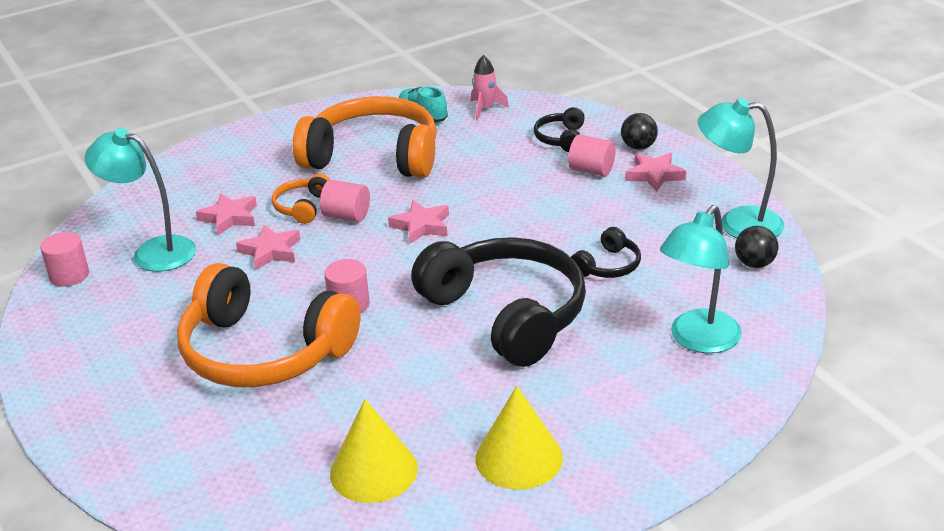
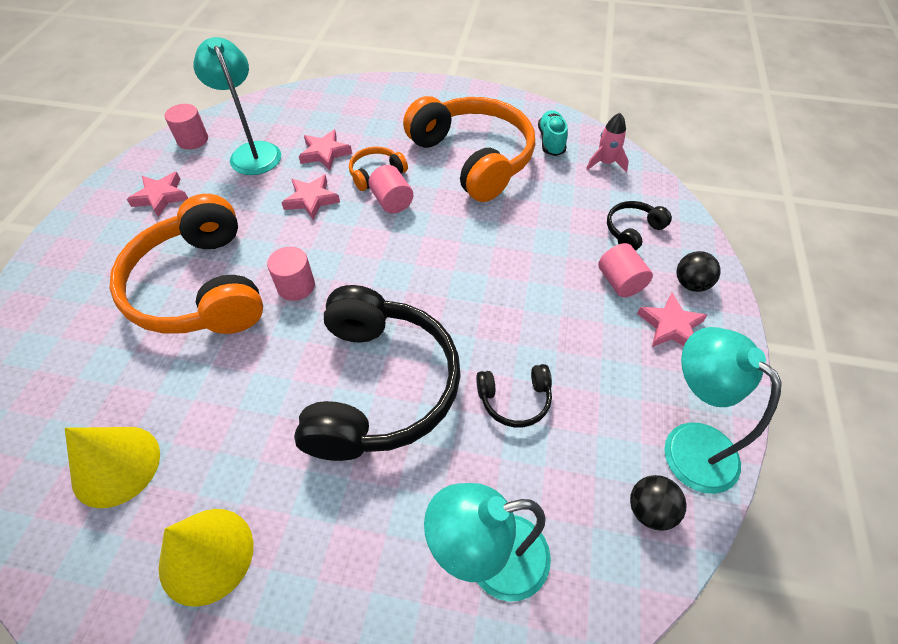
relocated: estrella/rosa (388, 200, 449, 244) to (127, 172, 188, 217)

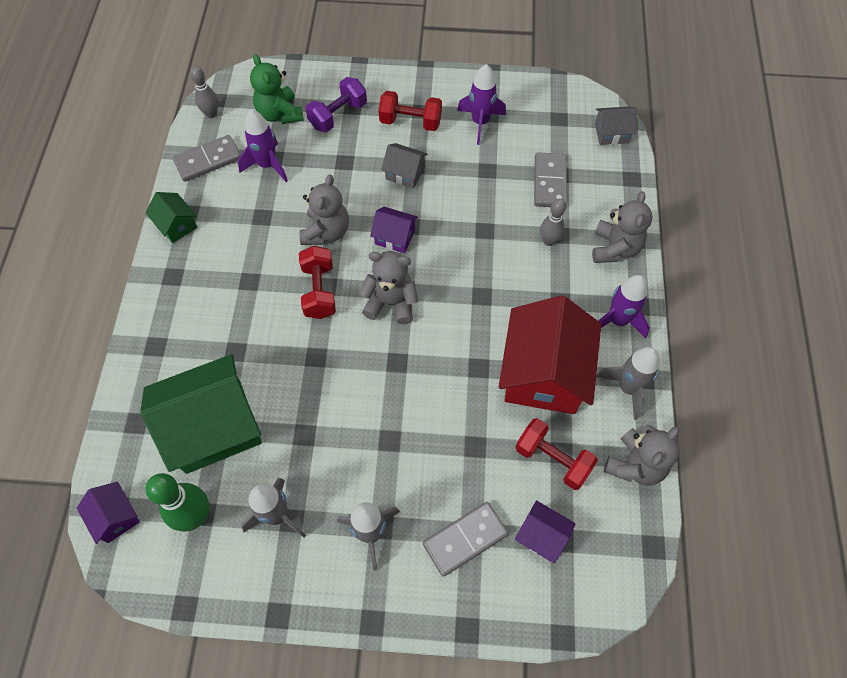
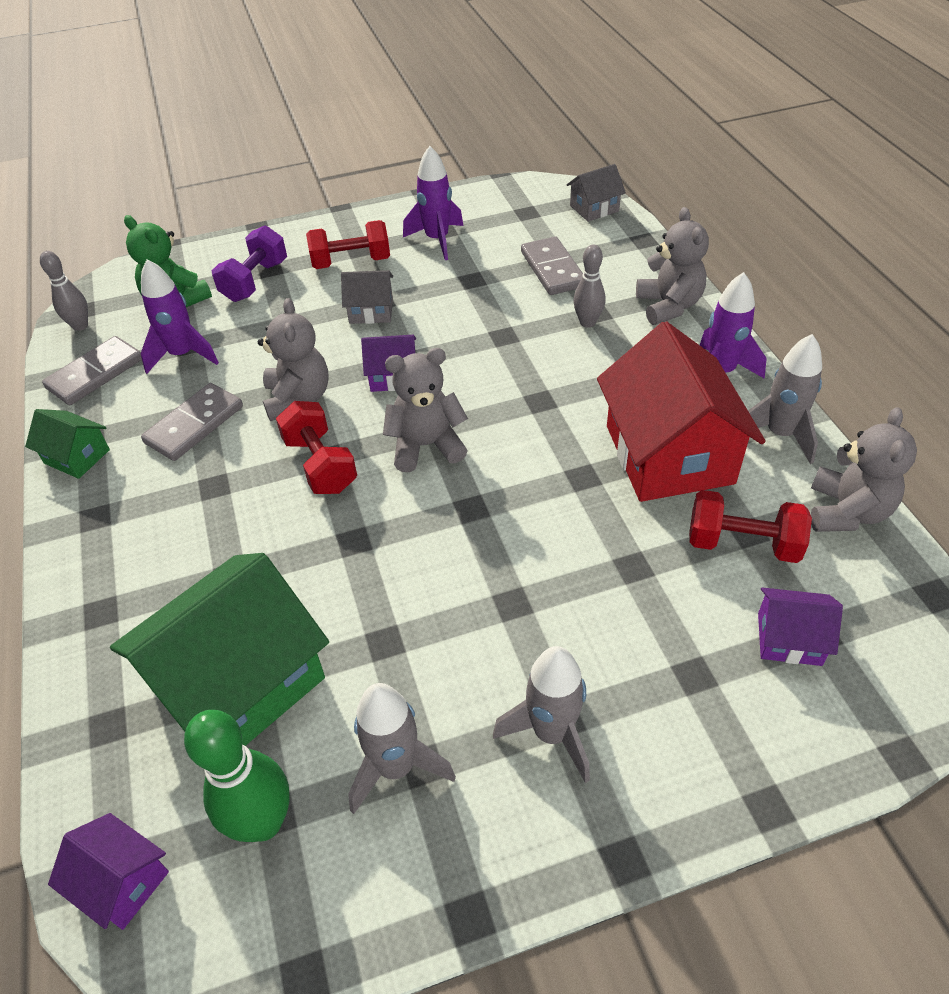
relocated: ficha de dominó/gris (423, 502, 508, 577) to (141, 383, 243, 461)

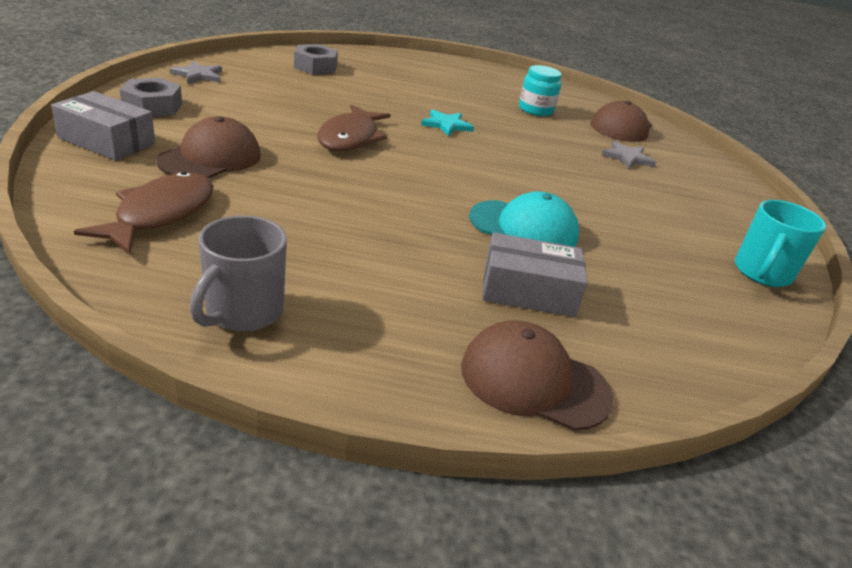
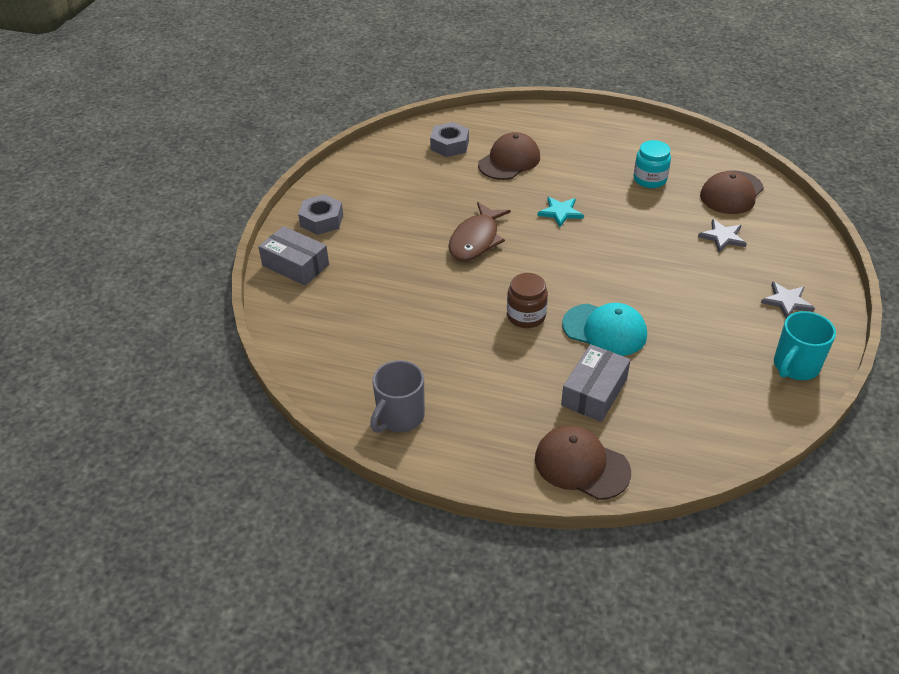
missing: pez/marrón (74, 171, 214, 255)
appeared: tarro/marrón (507, 273, 548, 328)
relocated: gorra/marrón (157, 116, 261, 178) to (478, 132, 540, 180); estrella/gris (169, 61, 222, 84) to (761, 282, 815, 318)
spun: caja/gris (482, 232, 588, 317) = (561, 344, 631, 422) 75 degrees counterclockwise

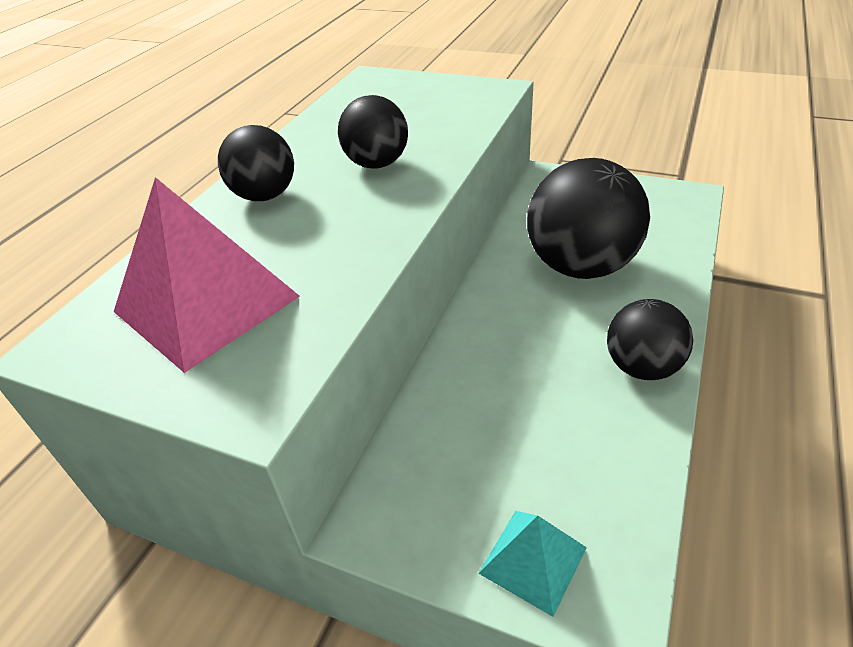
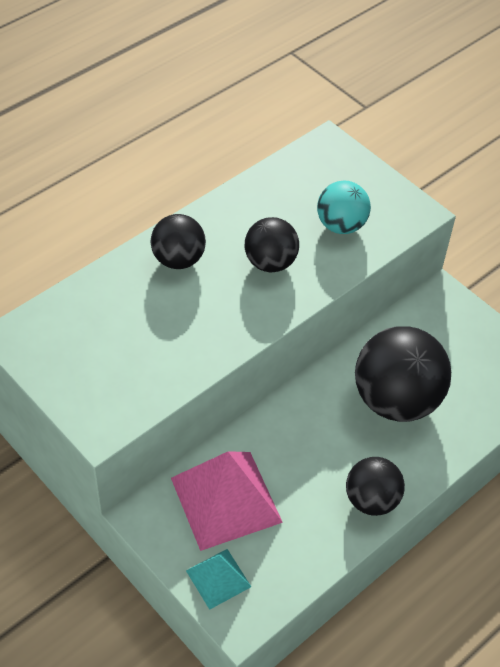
appeared: pelota/turquesa (317, 181, 371, 234)
relocated: pirámide/rosa (114, 177, 300, 373) to (171, 451, 283, 551)

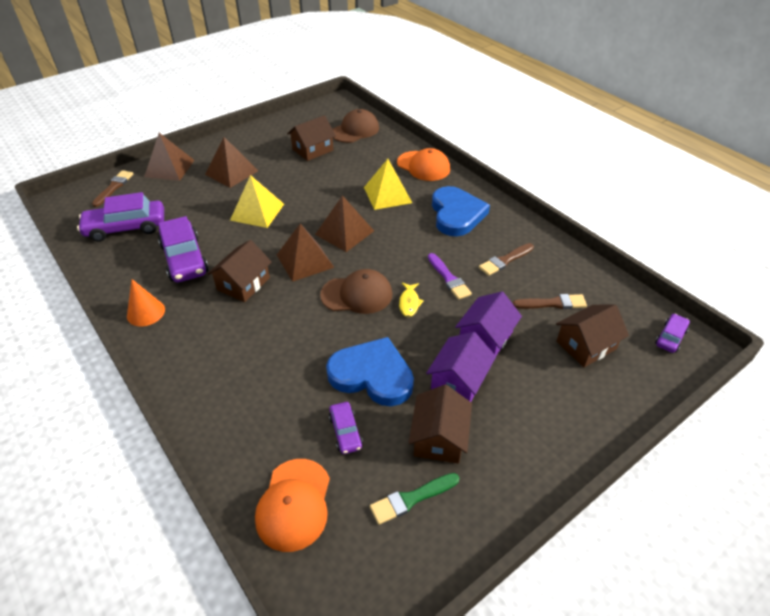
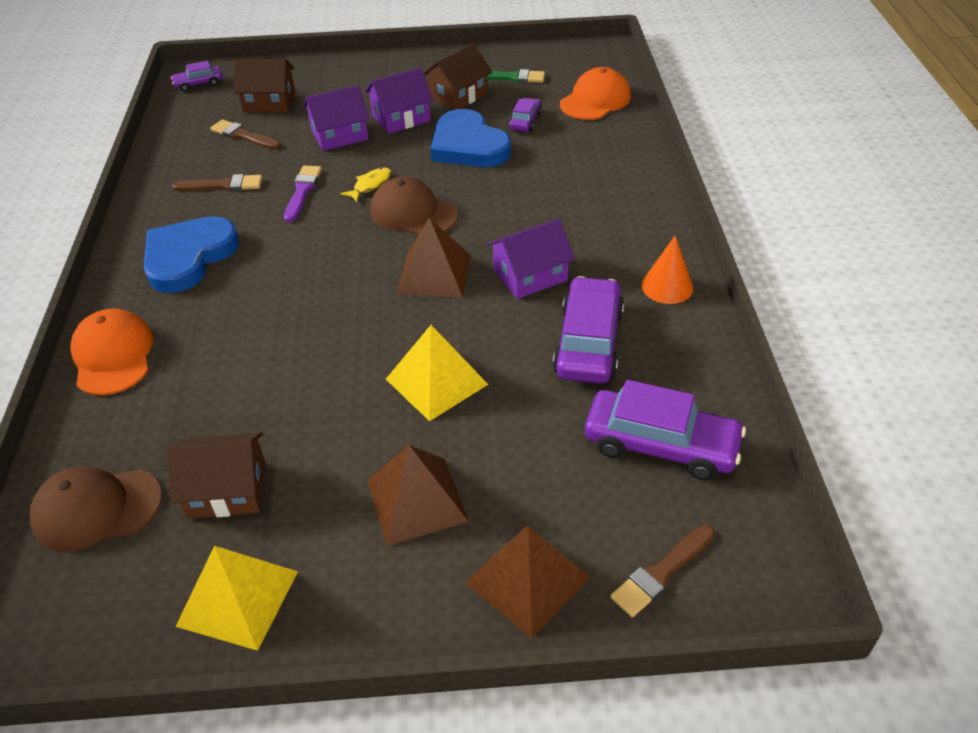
missing: pirámide/marrón (315, 195, 374, 252)
relocated: pirámide/amarillo (364, 159, 412, 210) to (176, 546, 298, 651)
colour: casa/marrón (207, 240, 272, 302) to casa/morado (487, 218, 575, 299)

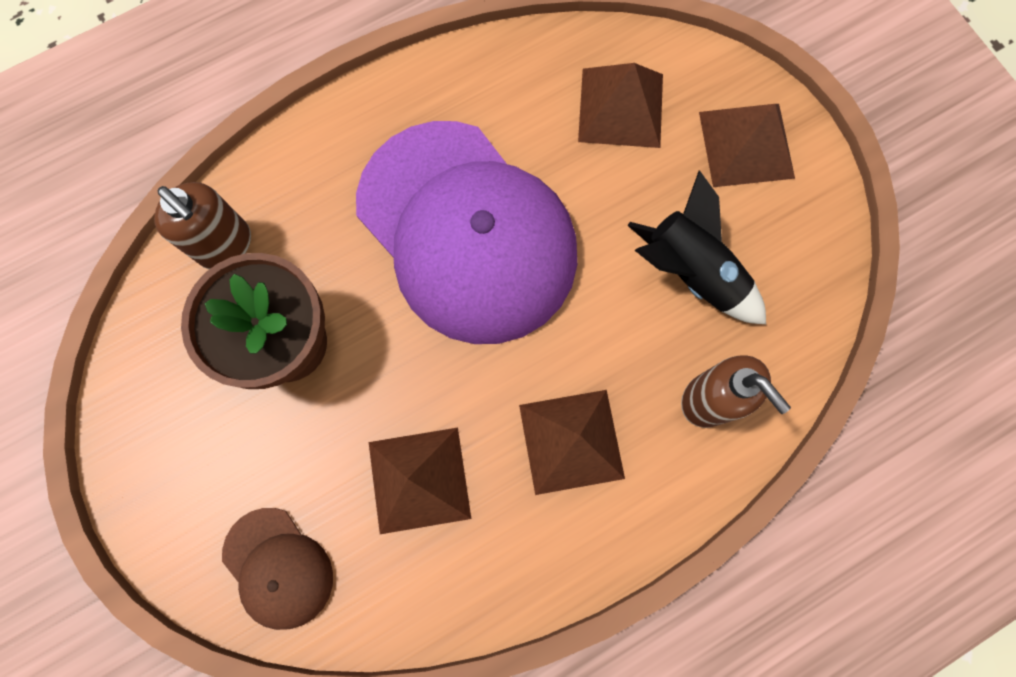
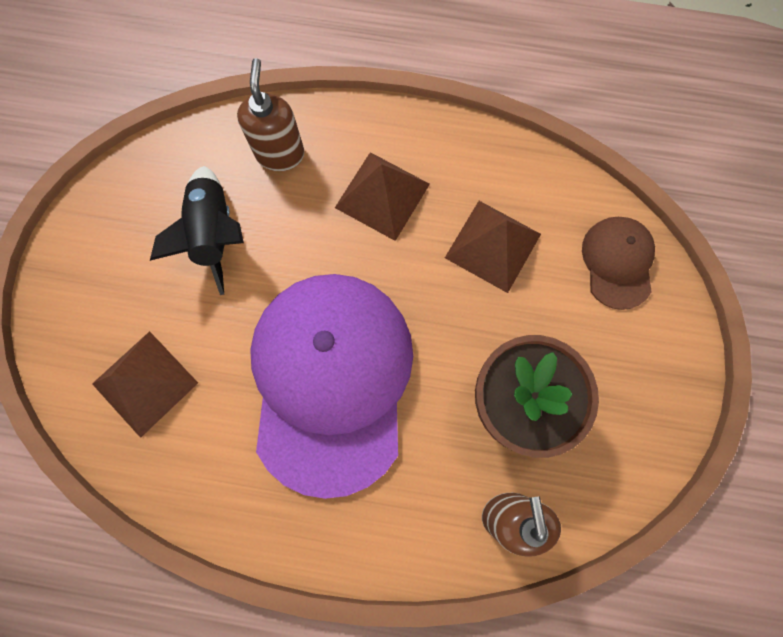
missing: pirámide/marrón (699, 104, 795, 187)

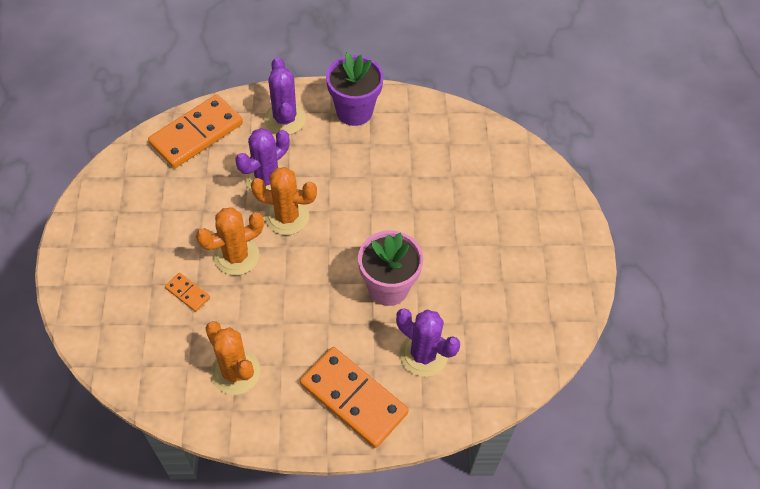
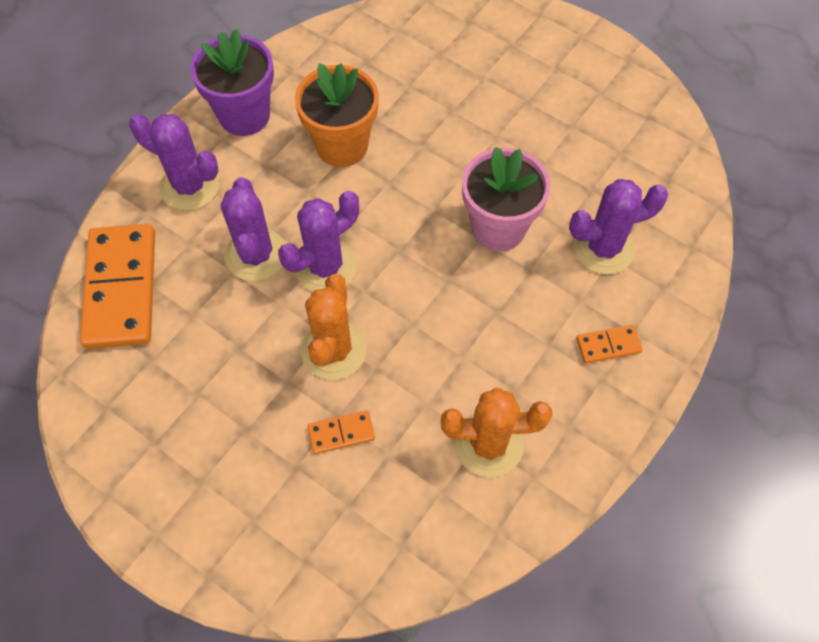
appeared: maceta/naranja (295, 63, 379, 167)
colour: cactus/naranja (251, 167, 317, 235) to cactus/morado (278, 191, 359, 291)
size: ficha de dominó/naranja (300, 347, 409, 448) = (576, 325, 642, 363) x0.44

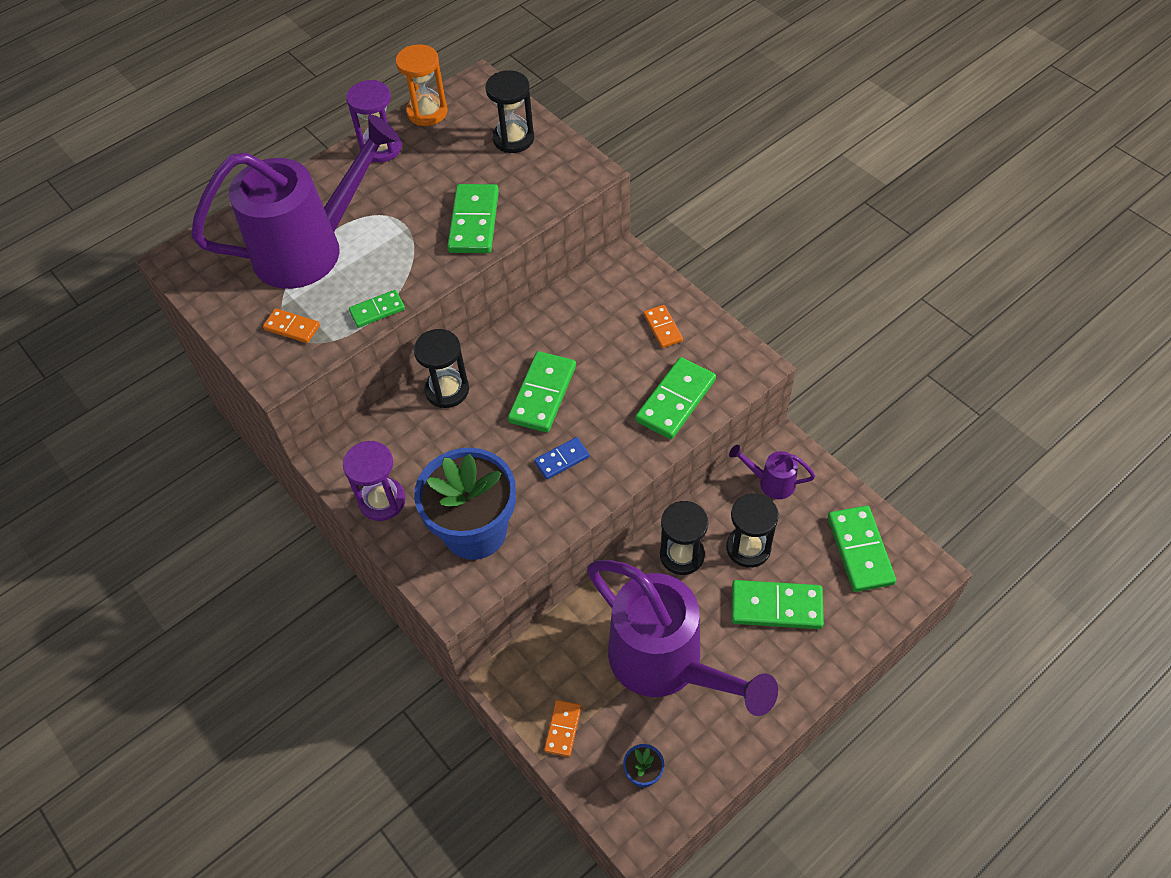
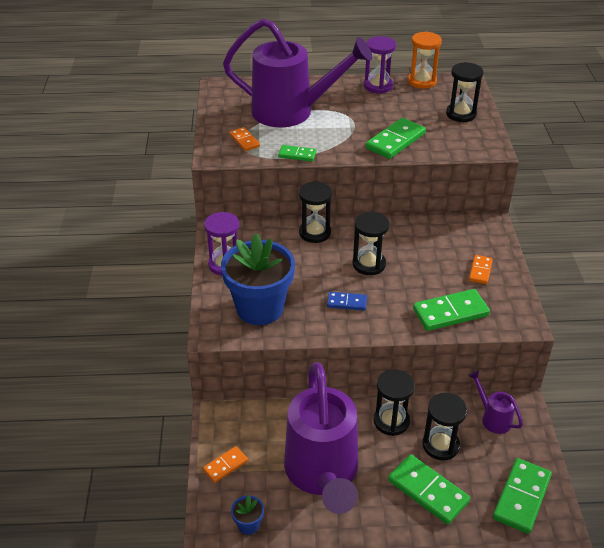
exchanged: ficha de dominó/verde (508, 351, 576, 432) to reloj de arena/negro (352, 212, 390, 275)

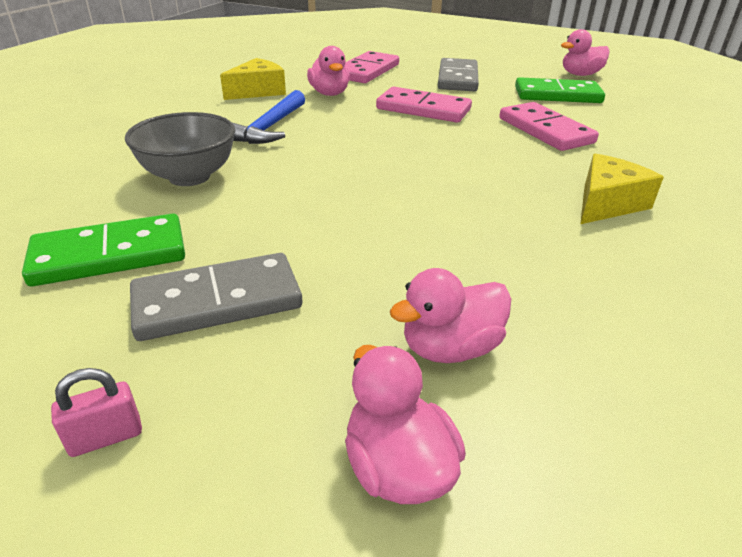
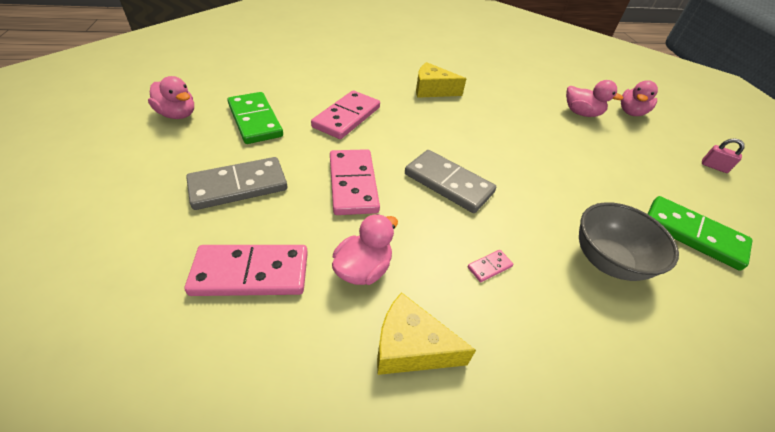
relocated: ficha de dominó/gris (130, 253, 302, 341) to (405, 150, 496, 213)
exchanged: martillo/azul (233, 90, 305, 144) to ficha de dominó/rosa (468, 250, 513, 282)

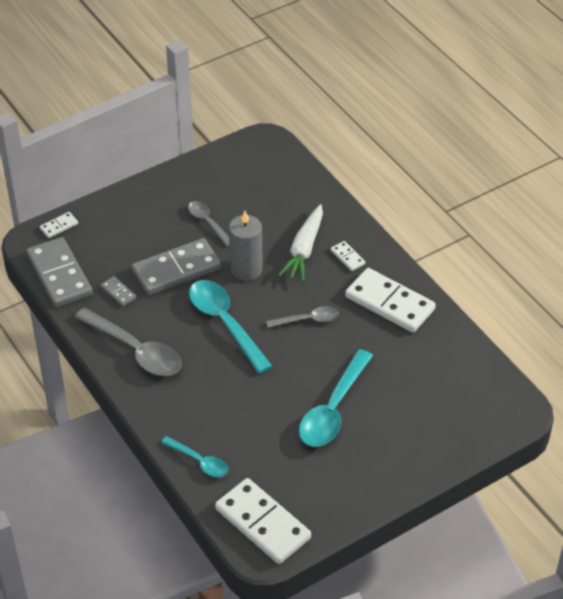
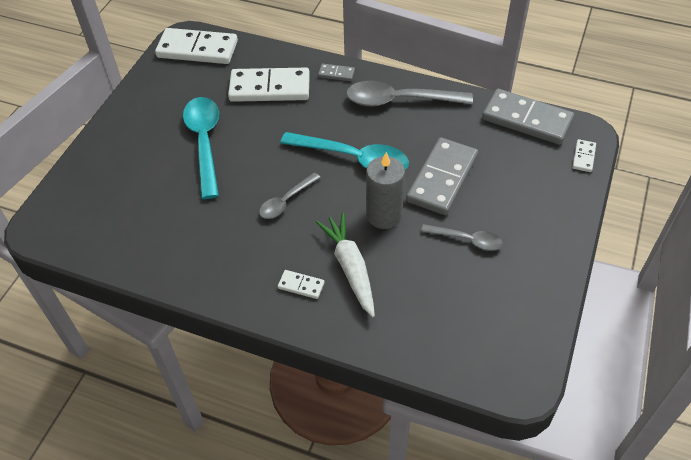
missing: cuchara/turquesa (161, 436, 228, 477)
relocated: ficha de dominó/blanco (345, 268, 436, 333) to (228, 68, 310, 102); ficha de dominó/gris (100, 276, 136, 307) to (318, 64, 355, 81)

